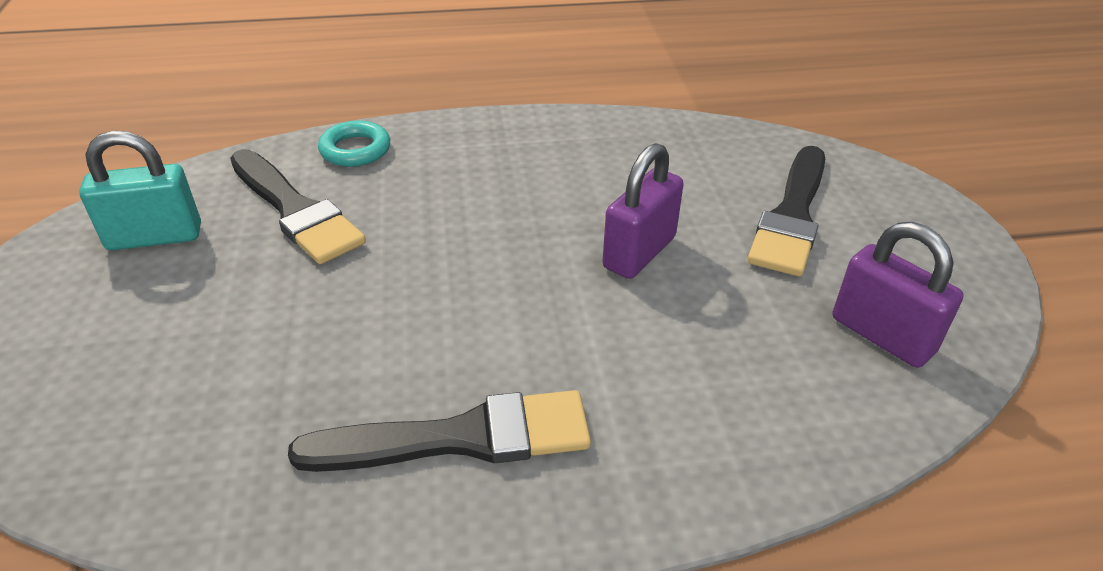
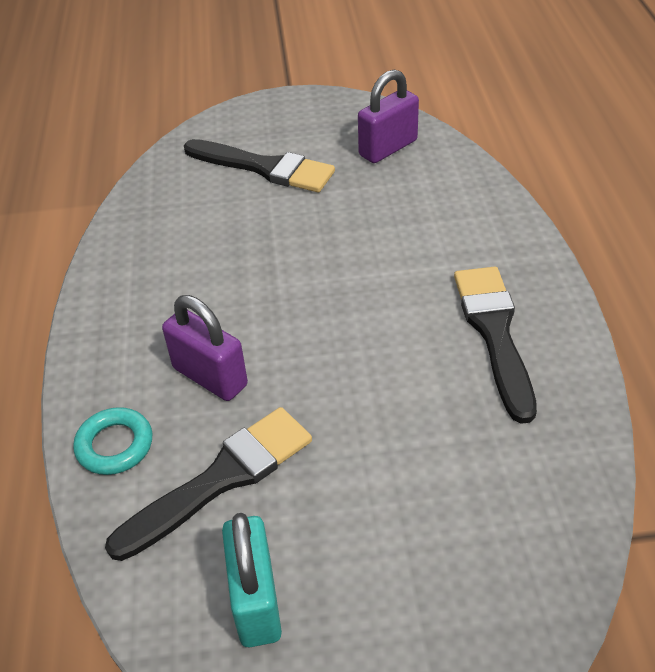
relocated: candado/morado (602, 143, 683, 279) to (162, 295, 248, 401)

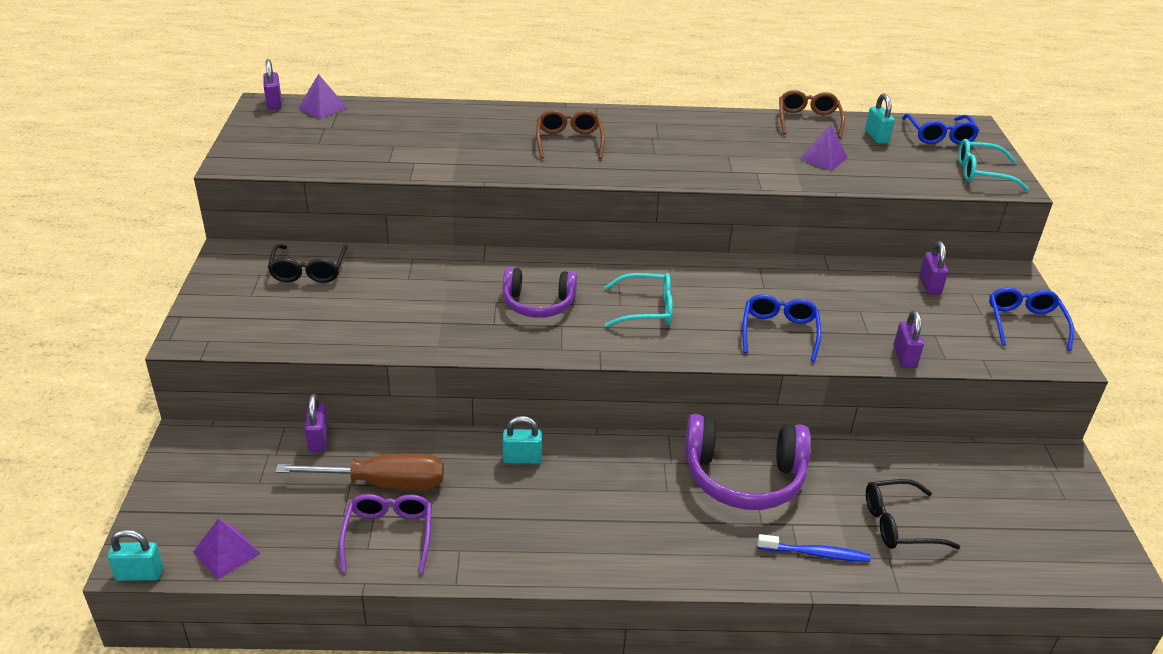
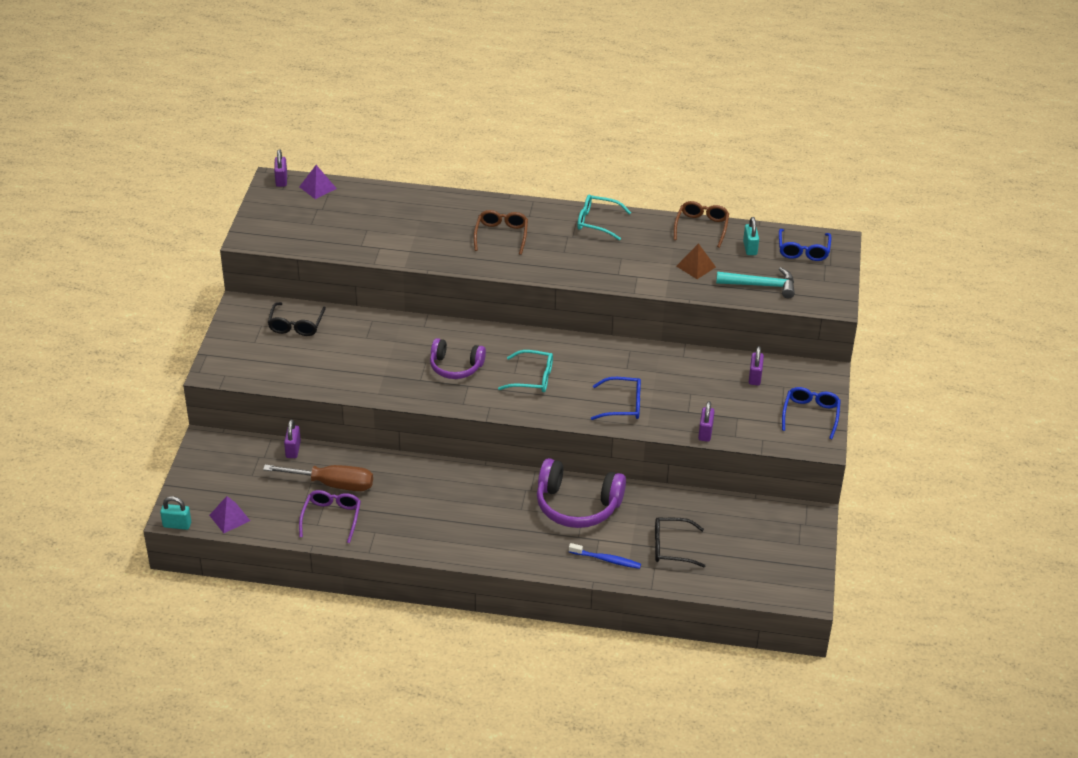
missing: candado/turquesa (503, 416, 542, 464)
appeared: martillo/turquesa (716, 267, 795, 298)
relocated: gafas/turquesa (958, 139, 1029, 191) to (577, 194, 631, 240)
colour: pirámide/morado (799, 124, 848, 171) to pirámide/marrón (676, 243, 716, 279)
spun: gafas/azul (742, 294, 821, 362) = (591, 377, 641, 420) 75 degrees clockwise

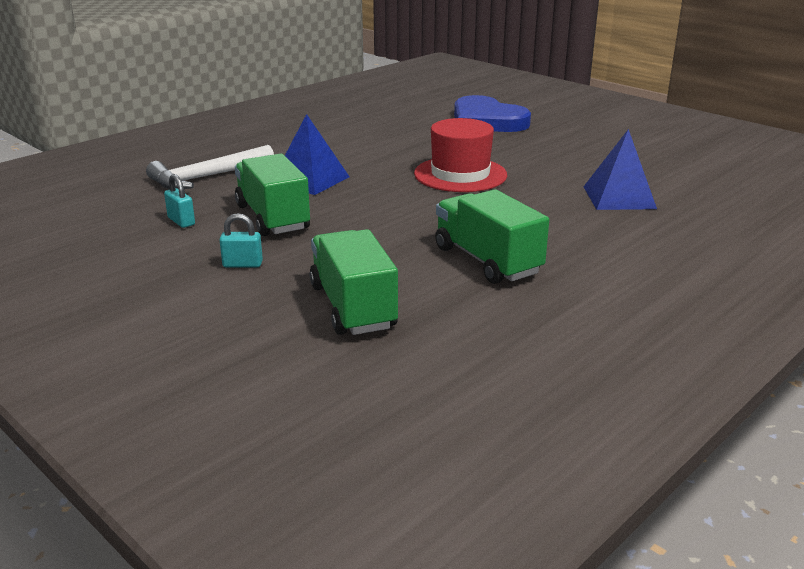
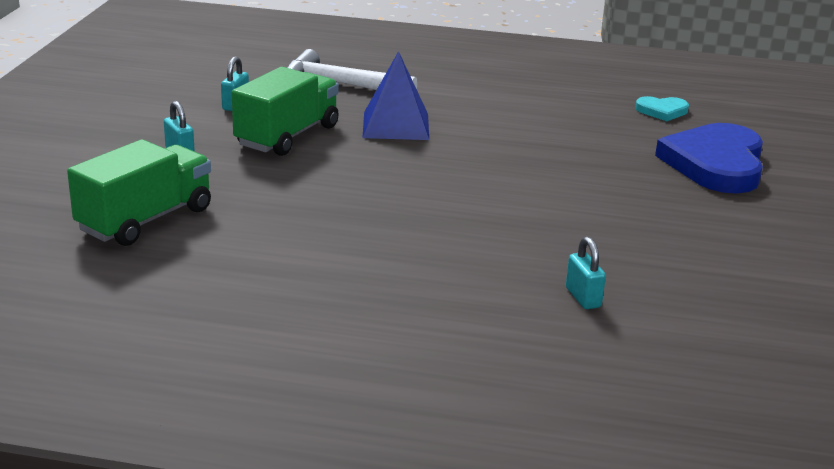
missing: sombrero/rojo (414, 118, 507, 192); camión/verde (435, 189, 549, 284)
appeared: corazón/turquesa (635, 96, 689, 121)
exchanged: pirámide/azul (583, 129, 657, 210) to candado/turquesa (566, 237, 606, 309)

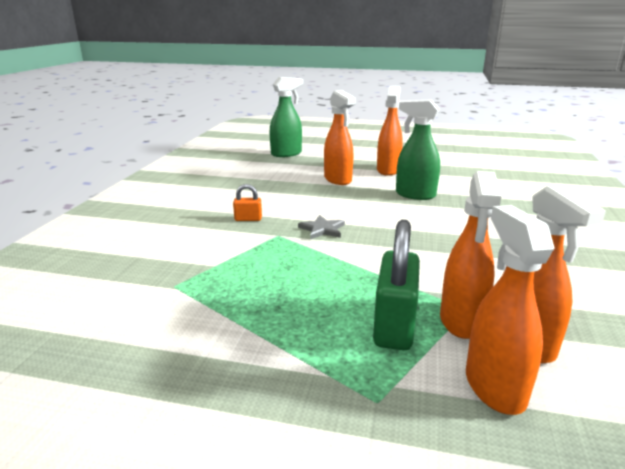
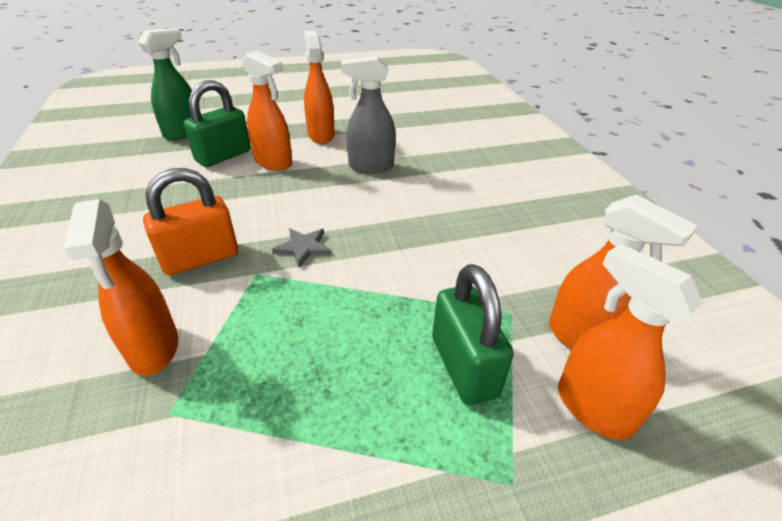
appeared: candado/verde (184, 80, 251, 167)
relocated: pulverizador/naranja (440, 171, 502, 339) to (64, 199, 178, 376)
colour: pulverizador/verde (396, 99, 440, 200) to pulverizador/gris (341, 56, 396, 173)
size: candado/naranja (233, 184, 262, 221) = (143, 168, 238, 275) x2.06

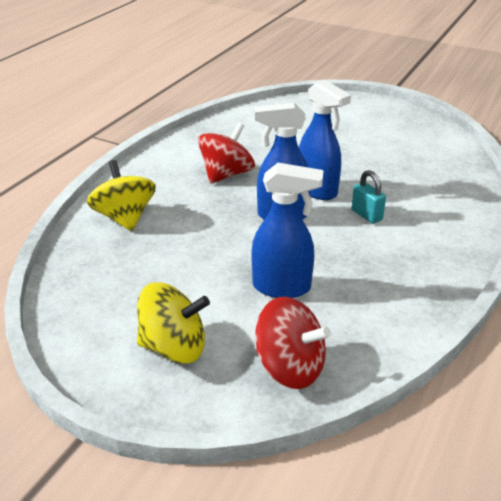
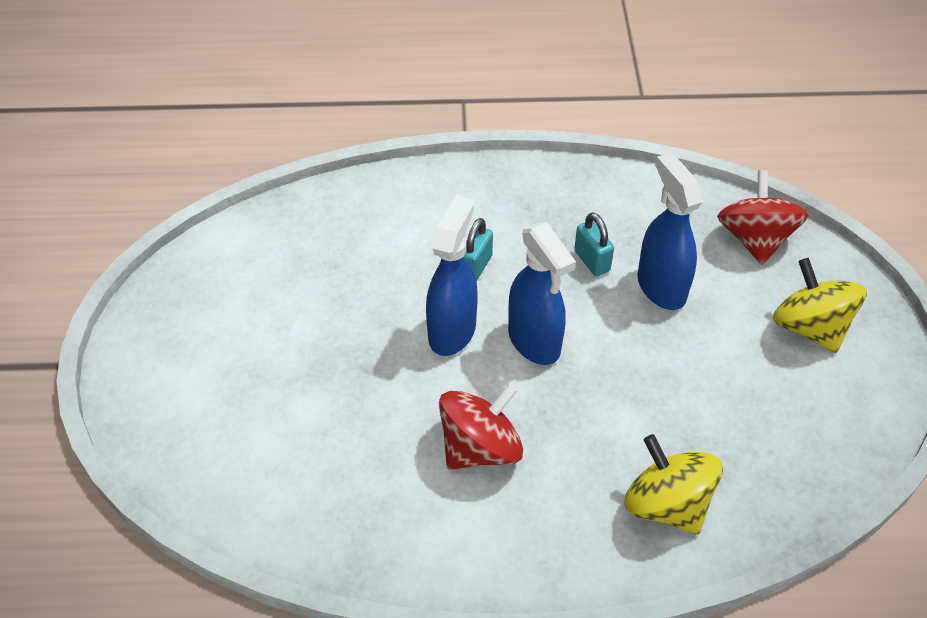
appeared: candado/turquesa (574, 212, 614, 276)
spun: peonza/rojo (198, 122, 255, 184) = (439, 383, 523, 470) 135 degrees clockwise; peonza/amarillo (87, 160, 156, 231) = (624, 434, 723, 535) 105 degrees clockwise

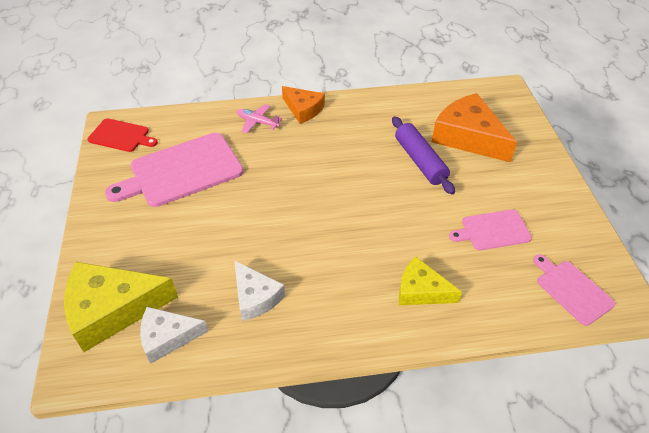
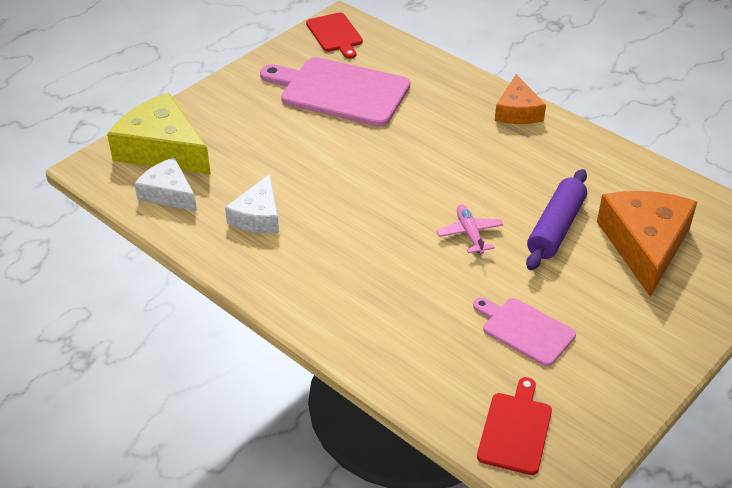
missing: queso/amarillo (399, 256, 462, 305)
relocated: avión/rosa (236, 104, 282, 133) to (436, 204, 504, 254)
colour: tabla de cortar/rosa (533, 254, 616, 326) to tabla de cortar/rojo (477, 377, 552, 475)

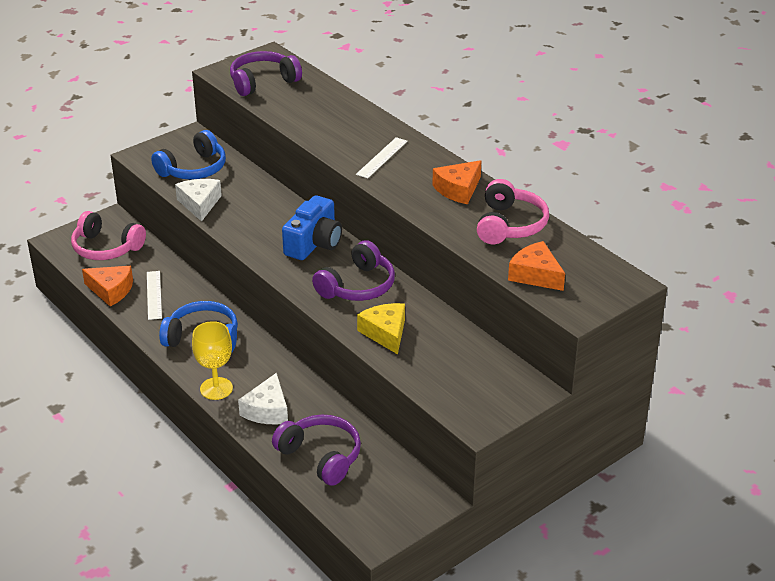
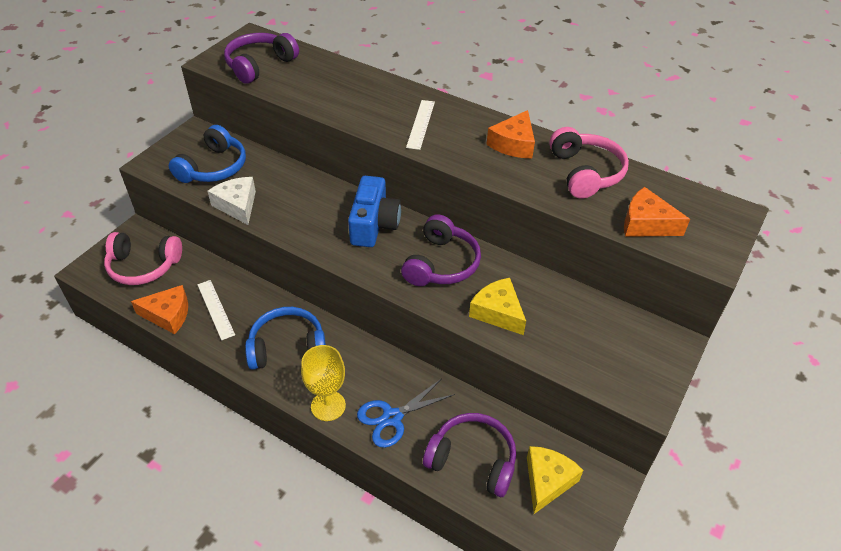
appeared: queso/amarillo (527, 446, 583, 514)
exchanged: queso/blanco (238, 373, 288, 424) to tijeras/azul (357, 379, 455, 448)

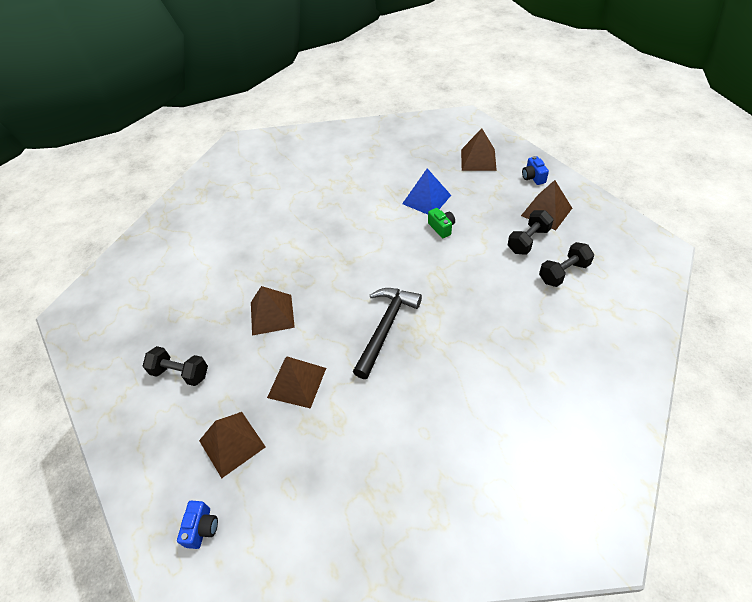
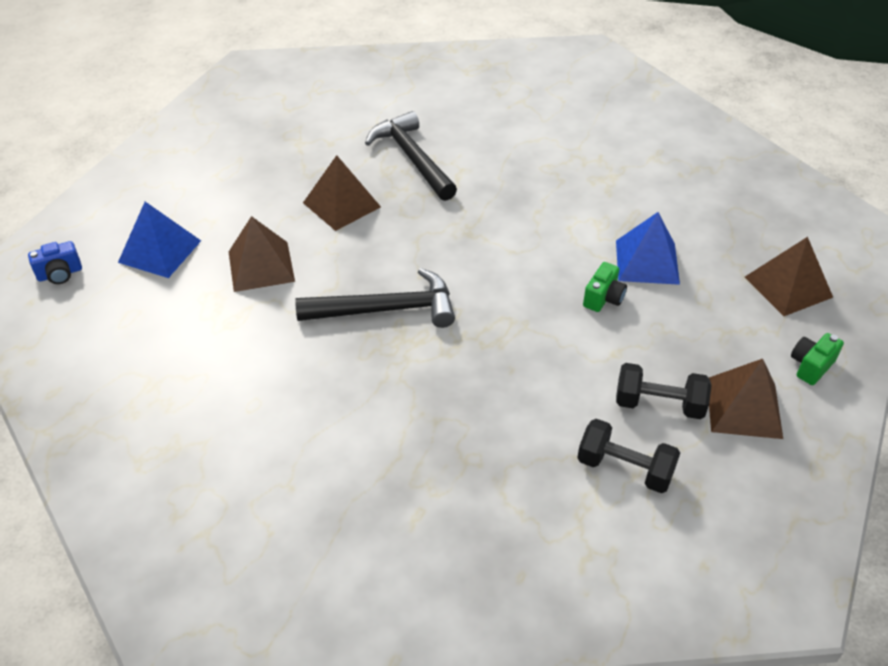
missing: mancuerna/negro (143, 346, 208, 386)
appeared: martillo/negro (365, 111, 457, 201)
colour: pirámide/marrón (199, 412, 265, 478) to pirámide/azul (118, 202, 201, 278); cámara/azul (522, 156, 549, 185) to cámara/verde (791, 333, 844, 385)

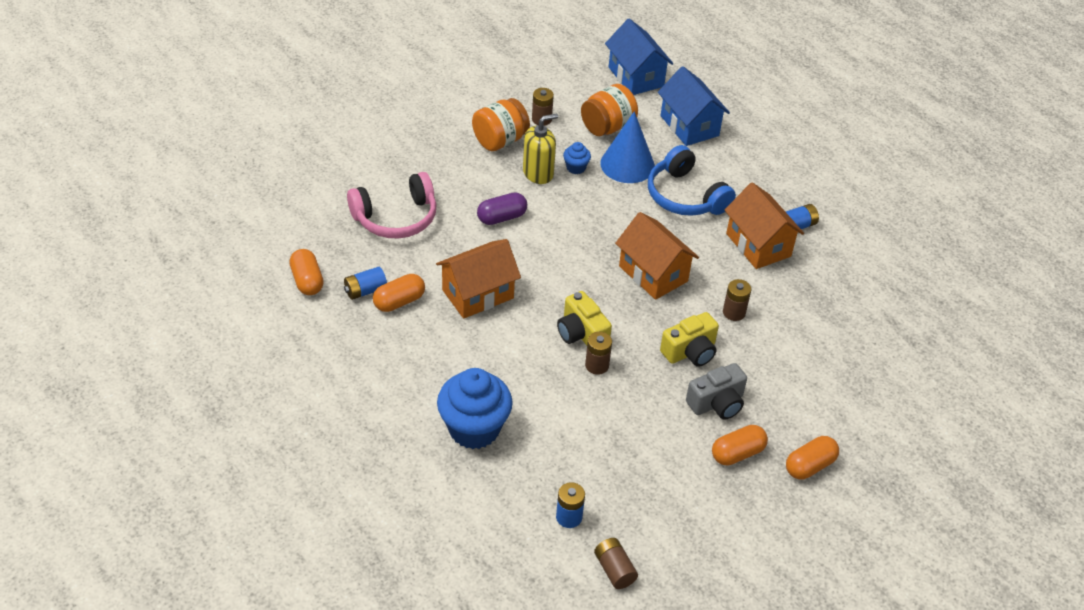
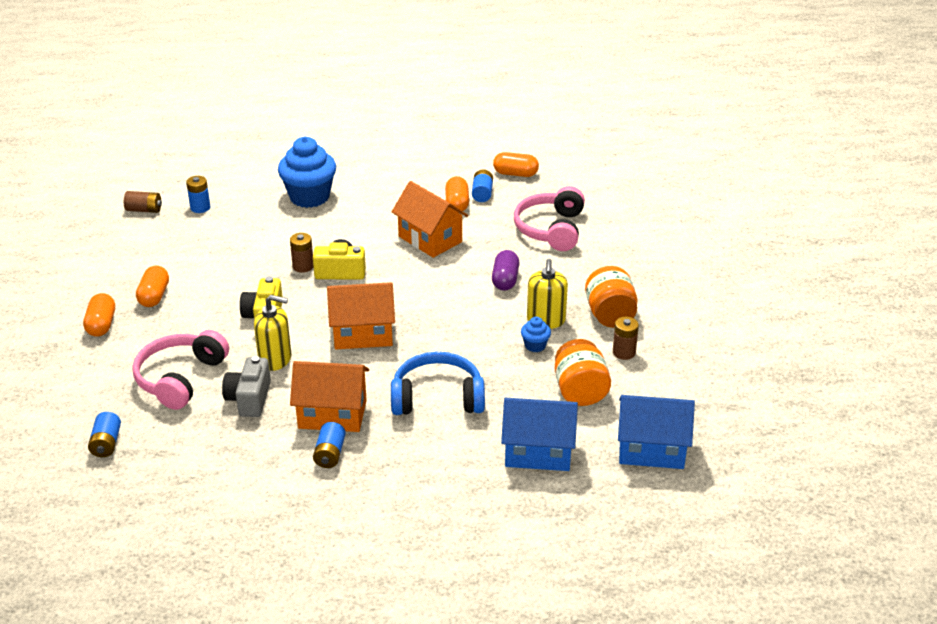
missing: cono/azul (601, 111, 655, 183)
appeared: pila/azul (88, 412, 121, 457); auriculares/rosa (132, 330, 229, 410)
relocated: cámara/gris (686, 363, 747, 420) to (222, 356, 271, 417)
exchanged: pila/marrón (723, 279, 751, 321) to dispensador de jabón/amarillo (254, 295, 291, 371)
spun: casa/naranja (436, 239, 521, 319) = (392, 181, 468, 258) 45 degrees counterclockwise

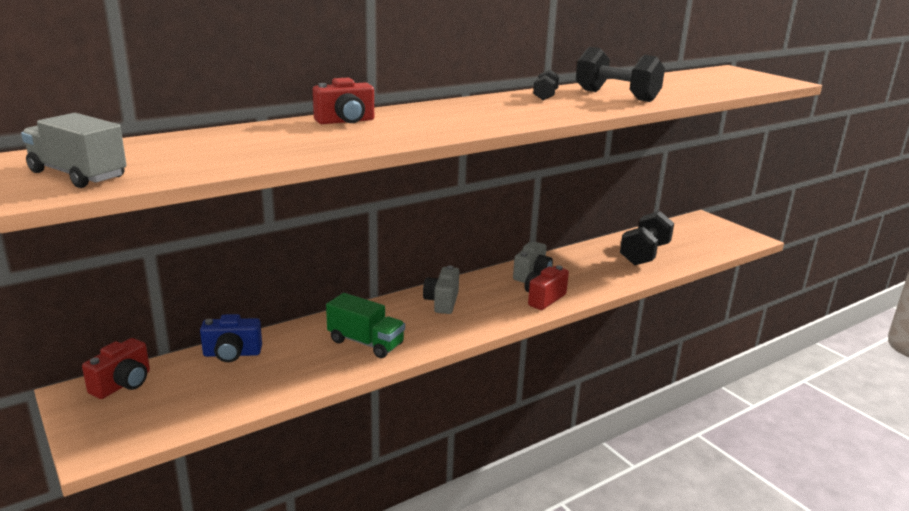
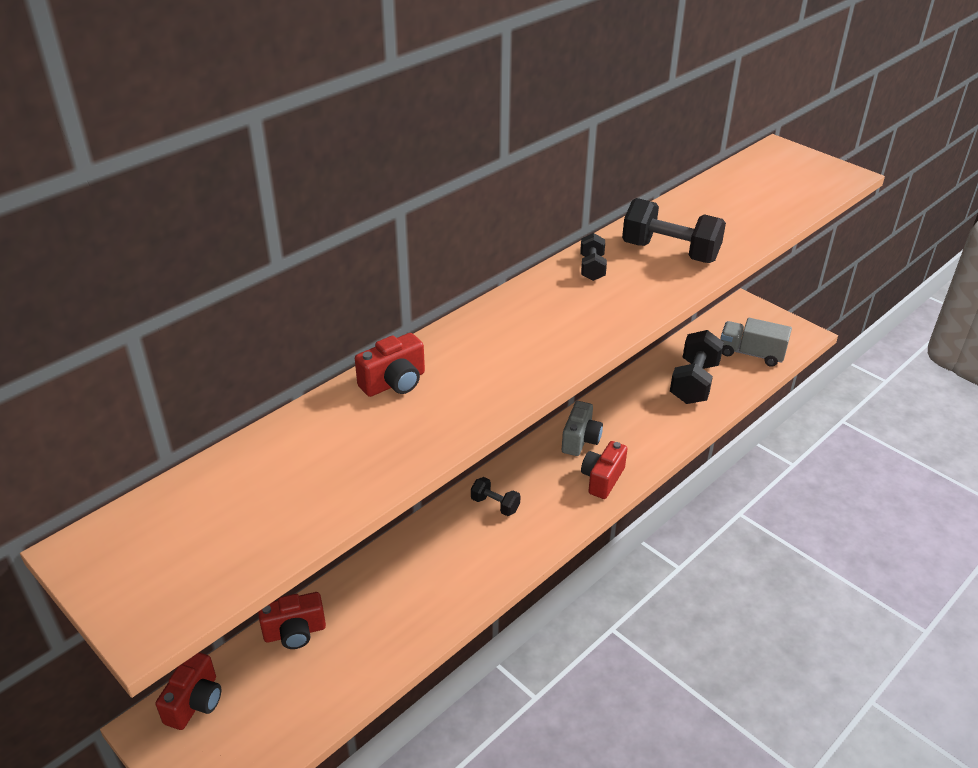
missing: camión/verde (326, 293, 405, 358)
relocated: camión/gris (21, 113, 127, 188) to (720, 318, 792, 367)
exchanged: cámara/gris (423, 265, 459, 314) to mancuerna/negro (471, 477, 520, 516)
colour: cámara/azul (200, 314, 262, 362) to cámara/rojo (258, 592, 326, 649)

